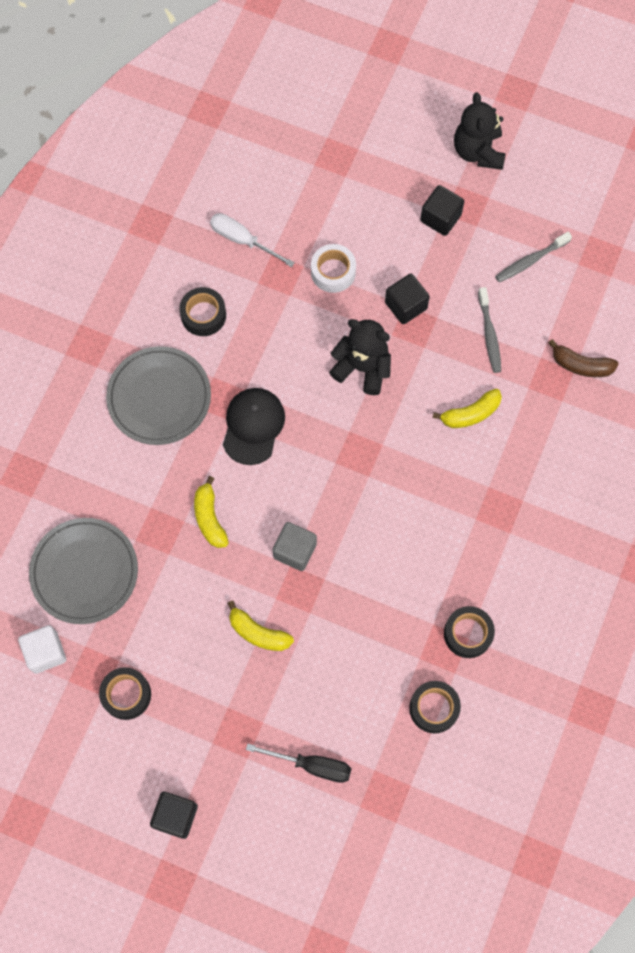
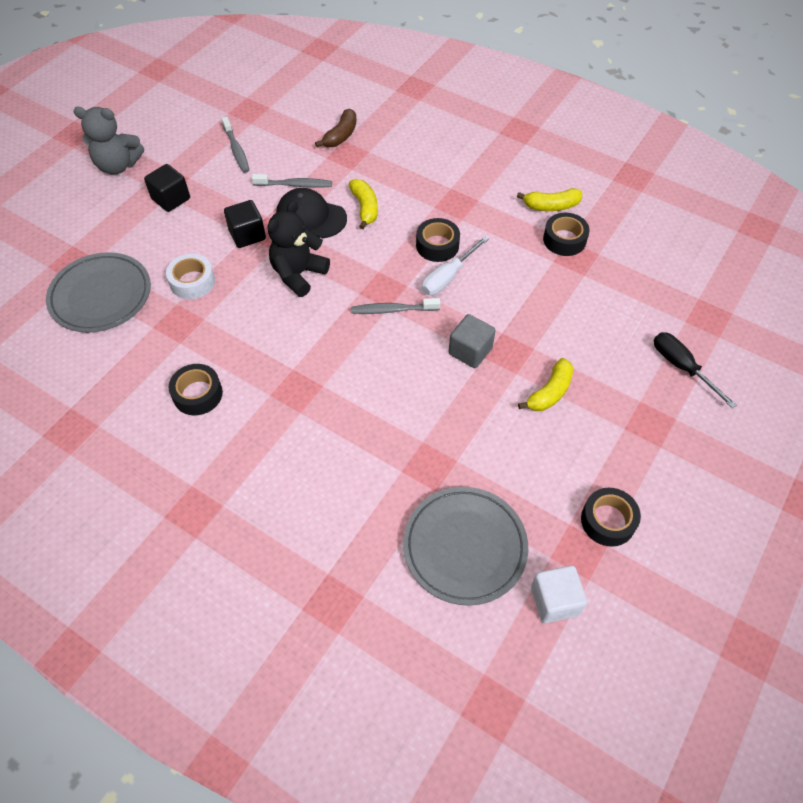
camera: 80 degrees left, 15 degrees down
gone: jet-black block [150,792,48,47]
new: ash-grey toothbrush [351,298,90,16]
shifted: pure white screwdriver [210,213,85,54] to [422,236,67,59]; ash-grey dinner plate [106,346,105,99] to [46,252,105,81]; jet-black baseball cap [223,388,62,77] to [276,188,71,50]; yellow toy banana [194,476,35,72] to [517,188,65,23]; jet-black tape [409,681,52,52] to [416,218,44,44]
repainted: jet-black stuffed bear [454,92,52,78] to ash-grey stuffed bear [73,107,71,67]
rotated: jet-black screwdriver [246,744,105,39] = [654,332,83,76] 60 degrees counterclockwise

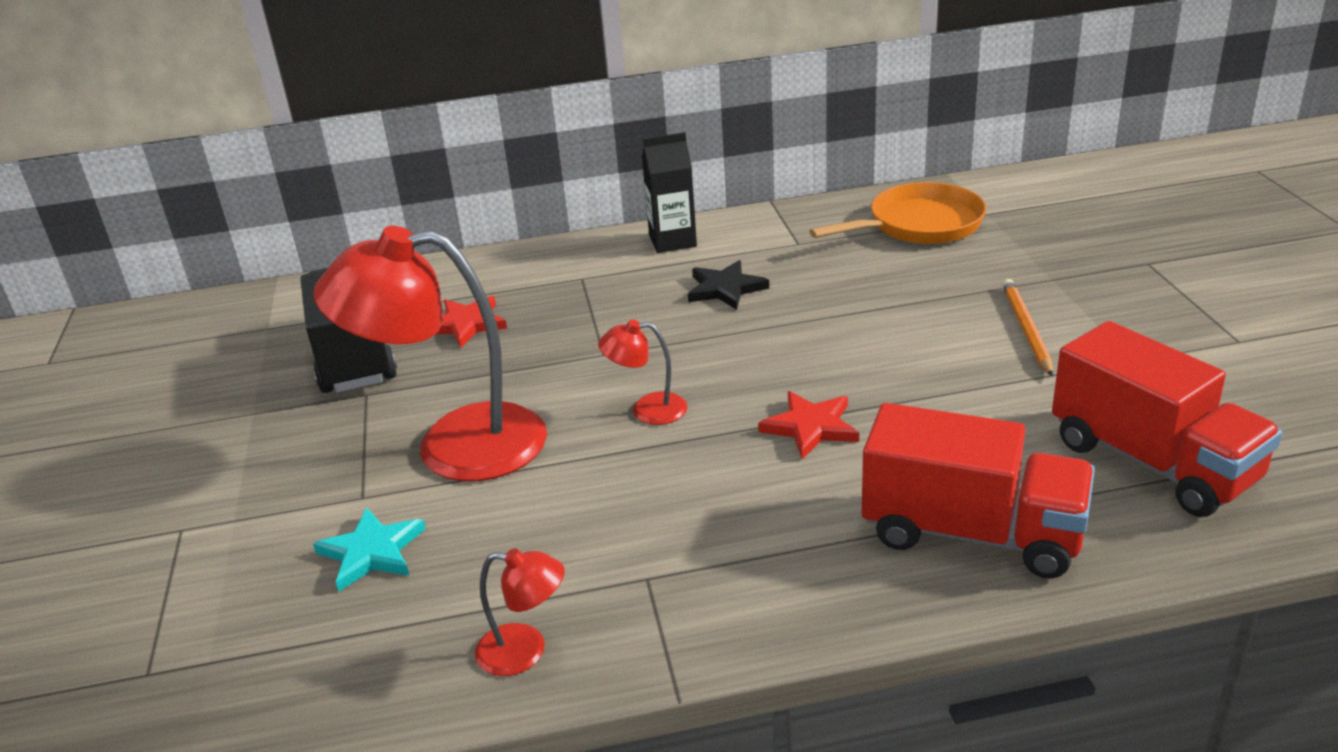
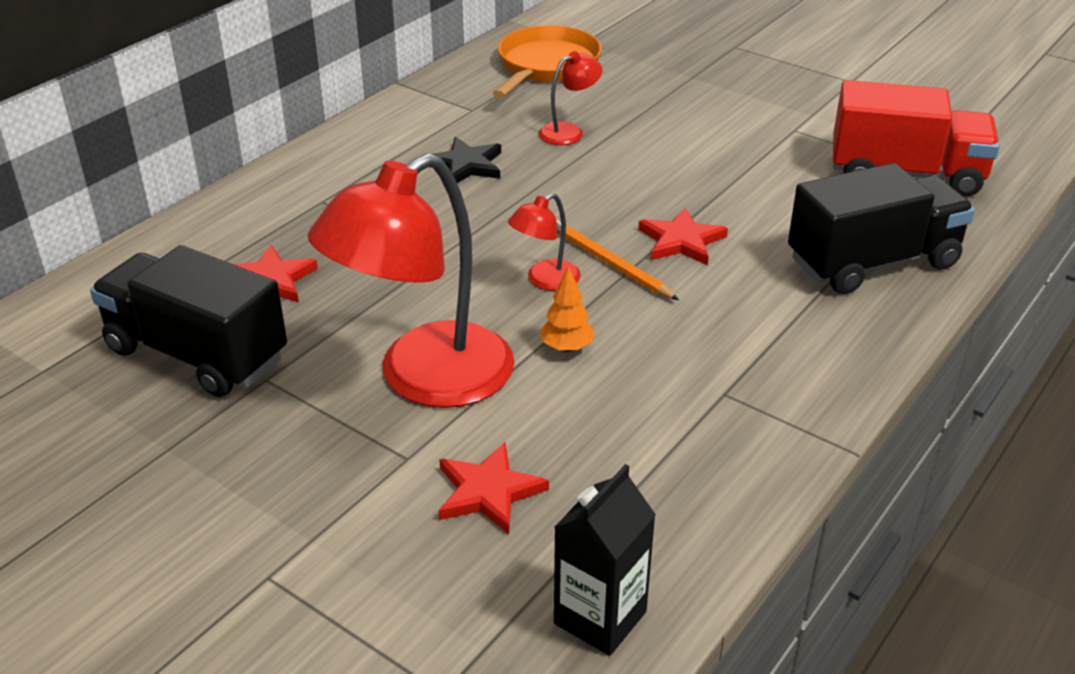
camera: 45 degrees left, 5 degrees up
new: orange toy tree [539,266,56,86]
shifted: jet-black carton [642,132,55,121] to [554,464,102,192]; orange wooden pencil [1002,279,51,98] to [556,219,123,81]; crimson desk lamp [475,548,90,128] to [539,51,64,94]
repainted: crimson truck [862,403,233,175] to jet-black truck [788,163,187,131]; aqua five-pointed star [313,508,113,84] to crimson five-pointed star [438,443,111,91]

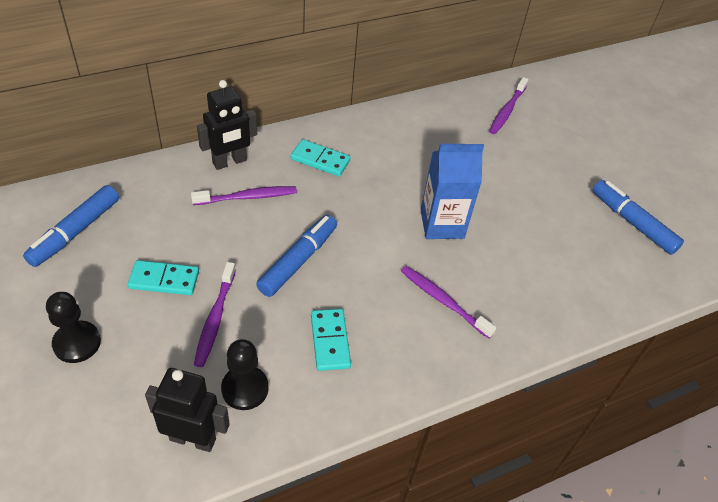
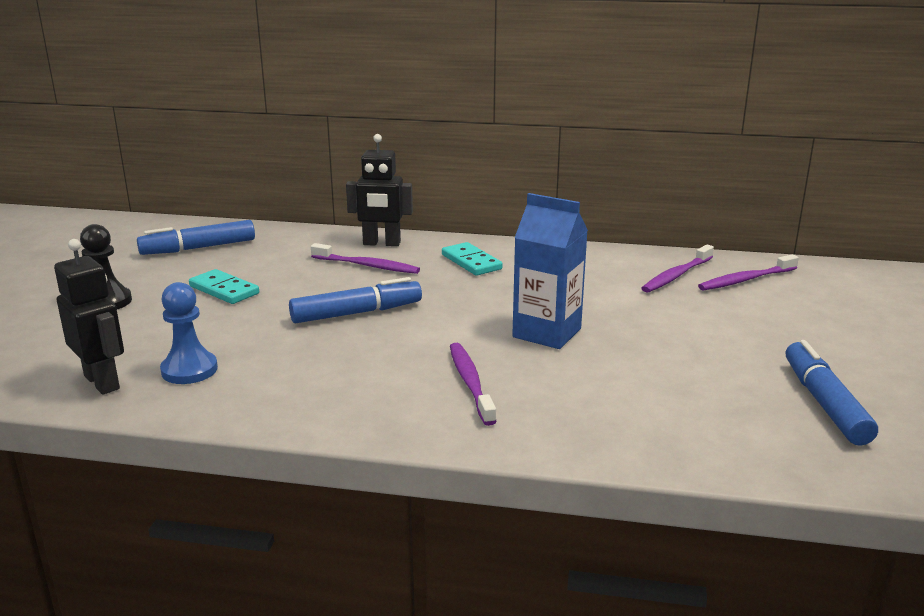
camera: 40 degrees right, 25 degrees down
gone: aqua domino piece [311,309,40,62]
shifted: purple toothbrush [194,262,42,105] to [642,244,72,49]
repainted: jet-black game pawn [221,339,47,71] to royal blue game pawn [160,282,58,102]

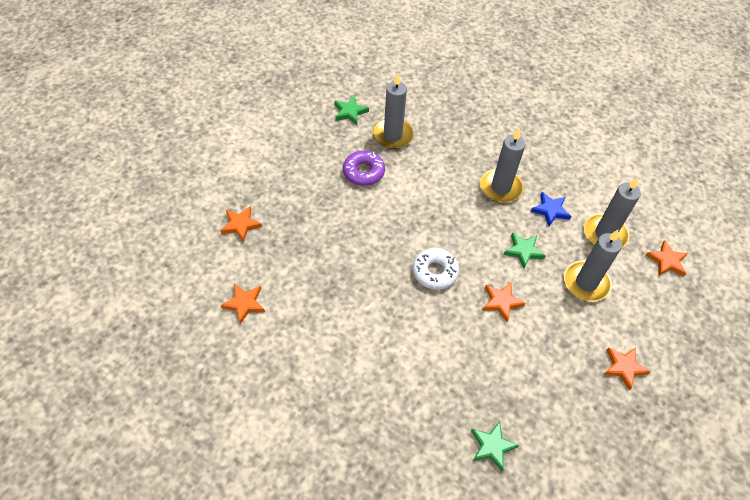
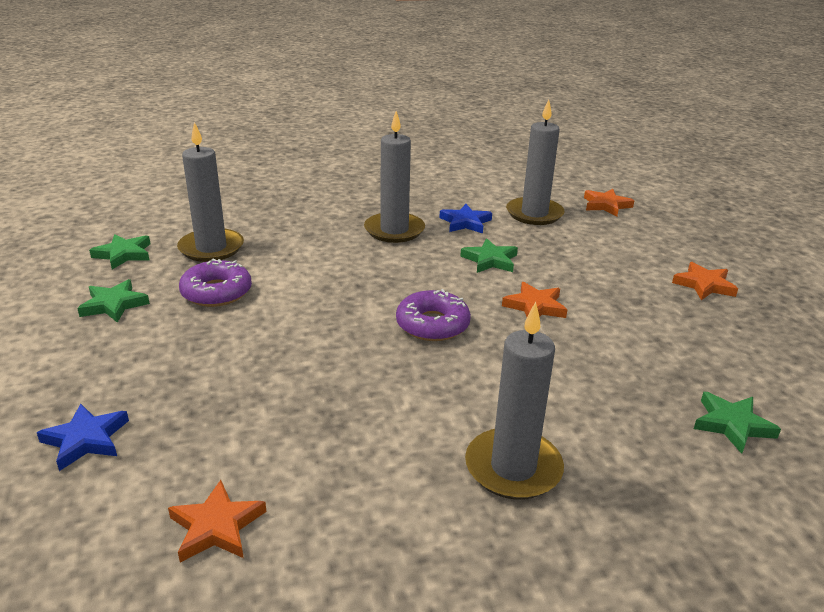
camera: 45 degrees left, 25 degrees down
new: emerald five-pointed star [77,279,73,44]
shifted: ash-grey pillar candle [564,230,58,72] to [465,302,99,198]
repainted: orange five-pointed star [220,206,42,36] to royal blue five-pointed star [37,404,92,67]; pure white doughnut [413,248,46,42] to purple doughnut [396,289,75,52]

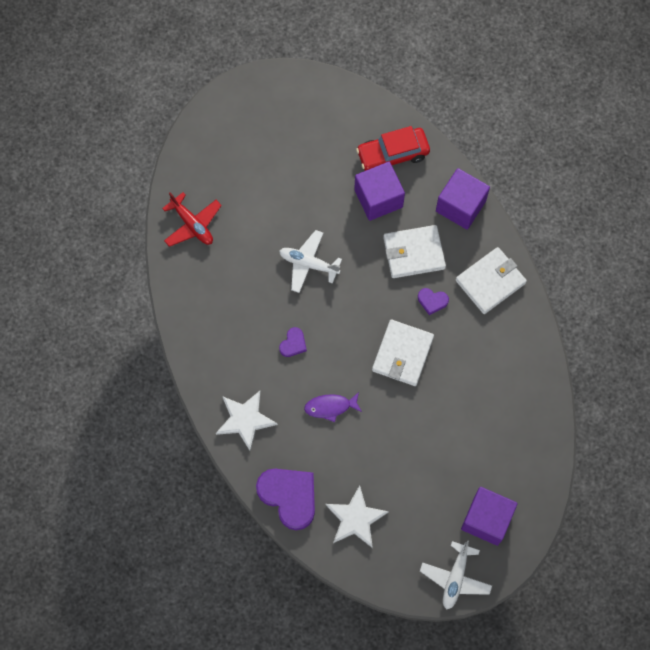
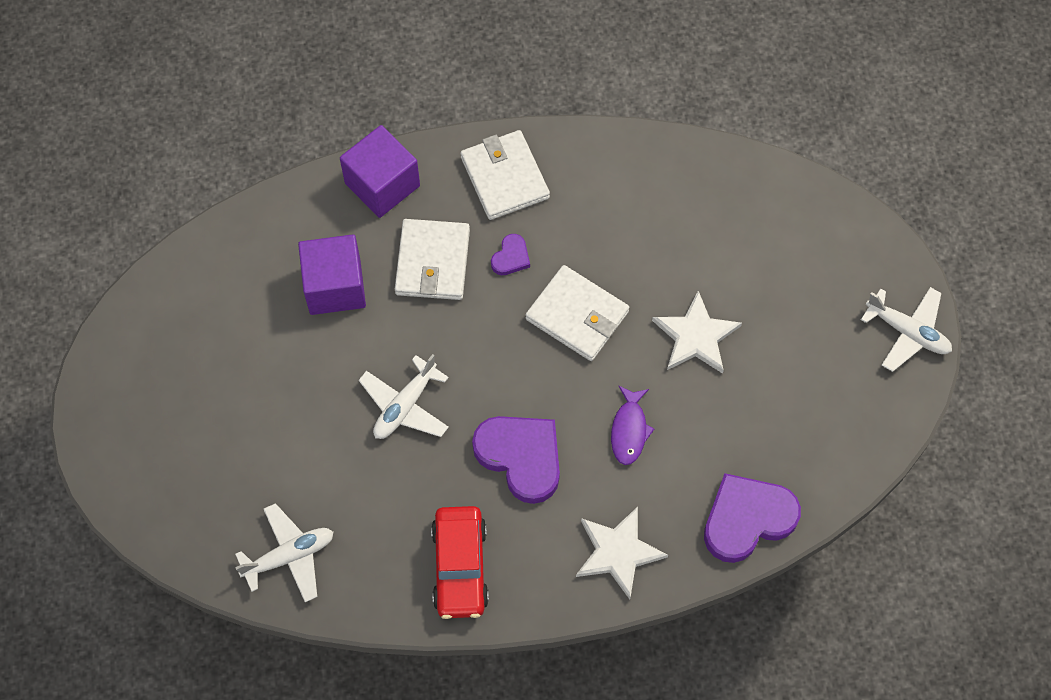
camera: 75 degrees left, 5 degrees down
gone: purple block [461,487,57,59]
shifted: crimson toy car [356,126,74,45] to [431,506,58,113]; pure white five-pointed star [326,485,63,63] to [652,291,90,83]
repainted: crimson plane [162,192,60,55] to pure white plane [235,503,98,99]
scaled: purple heart [279,327,28,30] = [472,416,88,88] x2.10

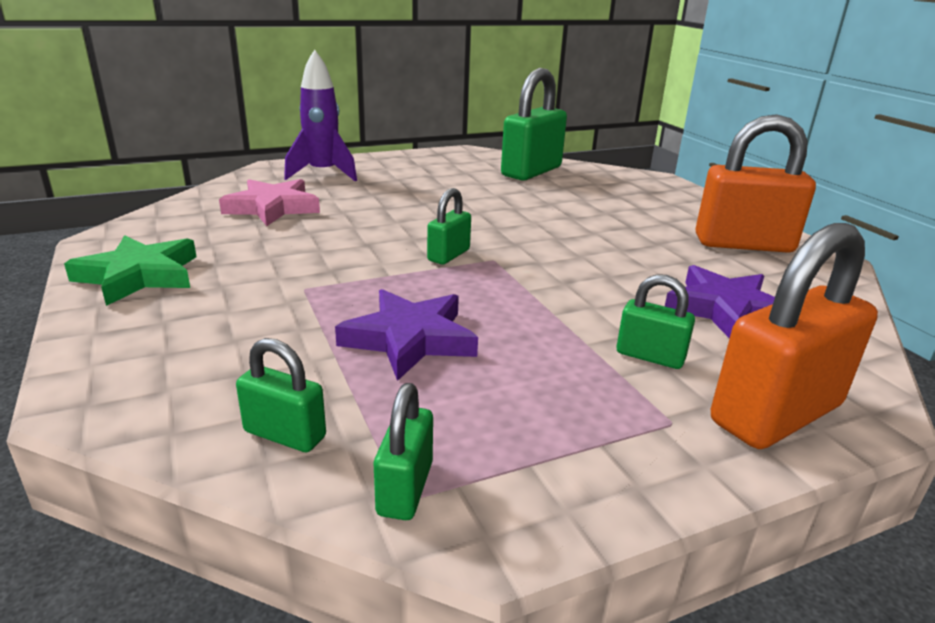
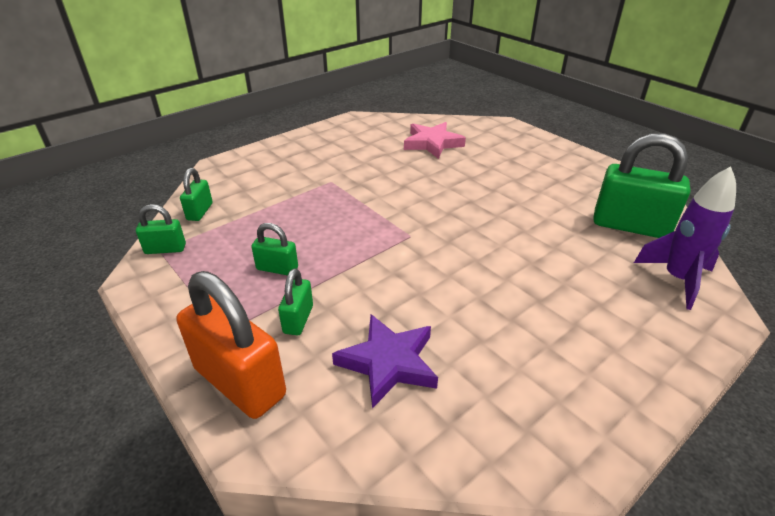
camera: 75 degrees right, 10 degrees up
gone: orange lock [695,114,121,139]; emerald five-pointed star [64,235,133,71]; purple five-pointed star [335,289,143,92]
shifted: purple toy rocket [284,49,73,132] to [634,166,102,144]; emerald lock [427,188,44,76] to [251,223,47,53]

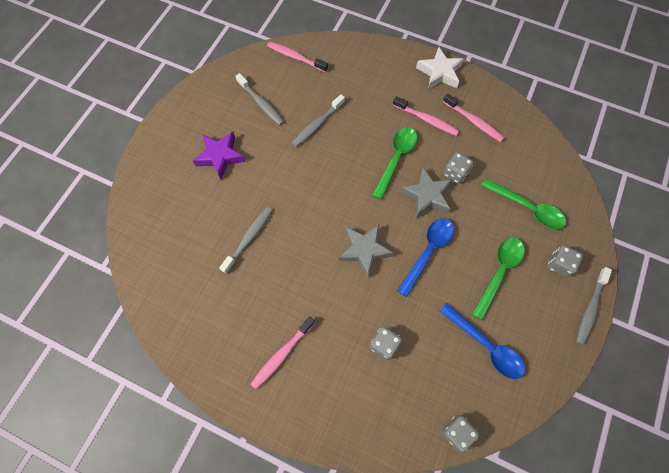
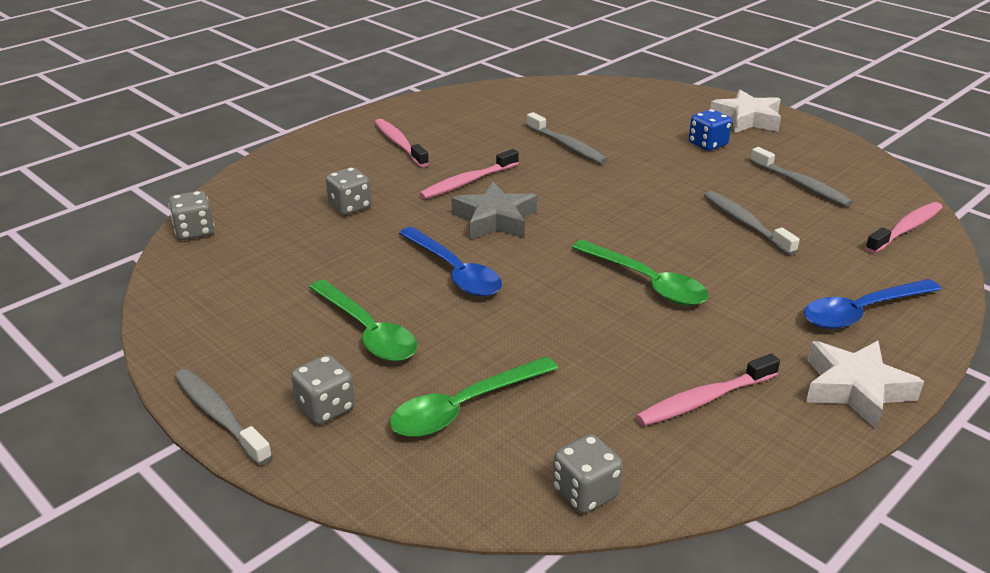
camera: 110 degrees right, 35 degrees down
gone: ash-grey five-pointed star [400,168,52,50]
new: pure white five-pointed star [710,90,71,43]
shifted: rosy toothbrush [393,96,66,40] to [419,149,100,50]; ash-grey dice [443,152,31,32] to [553,434,70,80]; royal blue spoon [440,303,85,76] to [804,279,138,50]
swapped: purple five-pointed star [193,132,53,47] to royal blue dice [689,109,43,42]
rotated: ash-grey toothbrush [235,73,49,52] = [750,147,103,60] 105 degrees counterclockwise

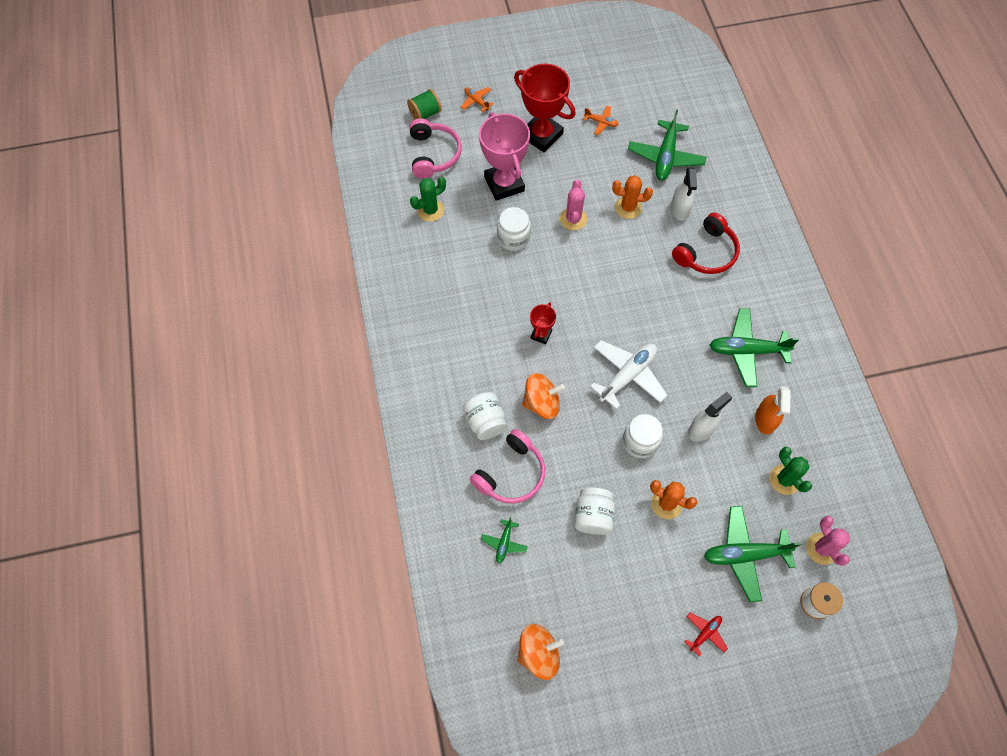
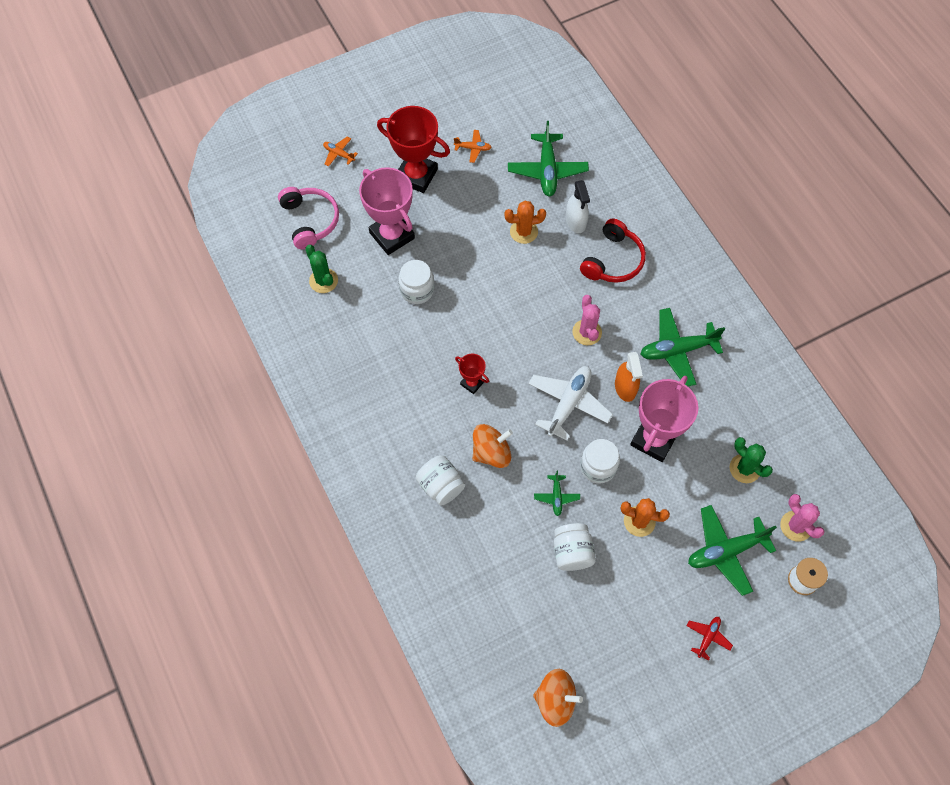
camera: 15 degrees left, 0 degrees up
gone: emerald spool [407,89,35,30]; rosy headset [470,429,75,75]
shifted: rosy saguaro cactus [560,180,27,50] to [572,295,30,50]; orange sprayer [755,386,35,49] to [615,352,28,50]; emerald plane [481,517,47,46] to [534,470,46,46]
swapped: pure white sprayer [688,392,44,50] to rosy trophy [630,376,68,86]
rotated: emerald saguaro cactus [410,177,36,45] = [305,245,33,48] 75 degrees counterclockwise; crimson trophy [530,302,26,42] = [455,354,34,40] 60 degrees counterclockwise; orange spinning top [517,624,47,56] = [533,669,50,58] 45 degrees clockwise

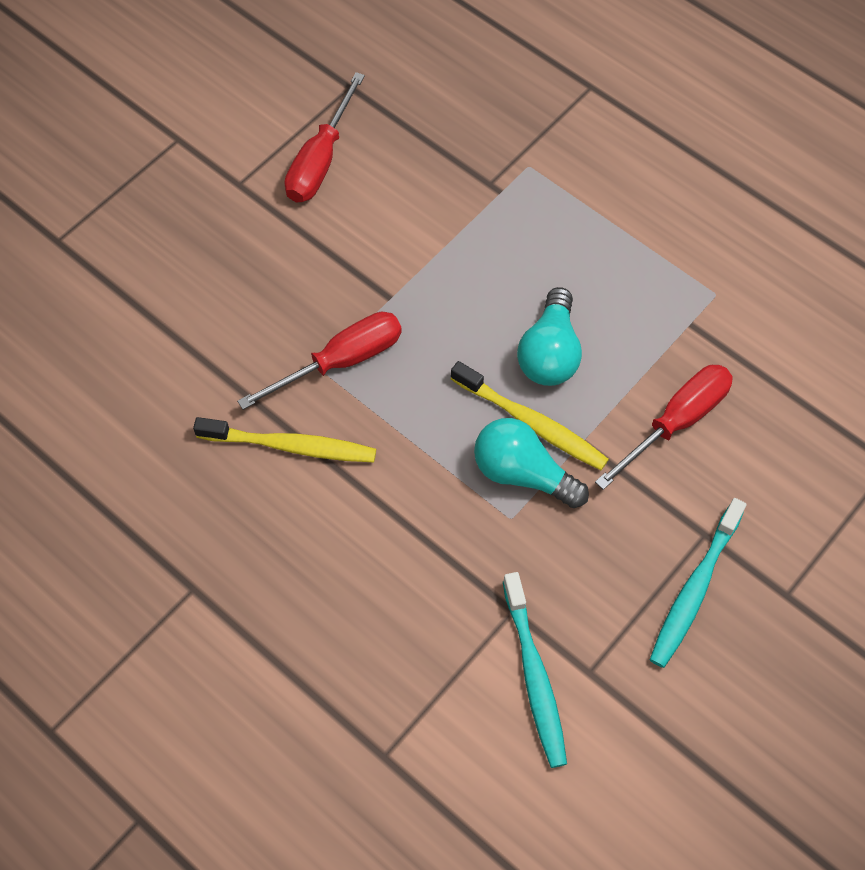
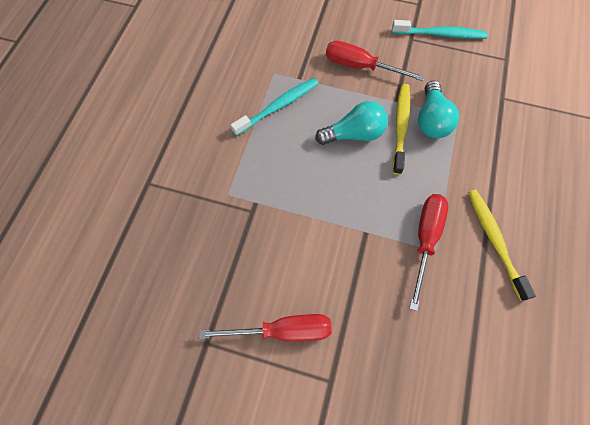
camera: 115 degrees left, 5 degrees up
shifted: aqua toothbrush [503,572,64,196] to [231,78,88,58]
rotated: crimson screwdriver [237,312,165,98] = [409,194,39,117] 75 degrees clockwise

